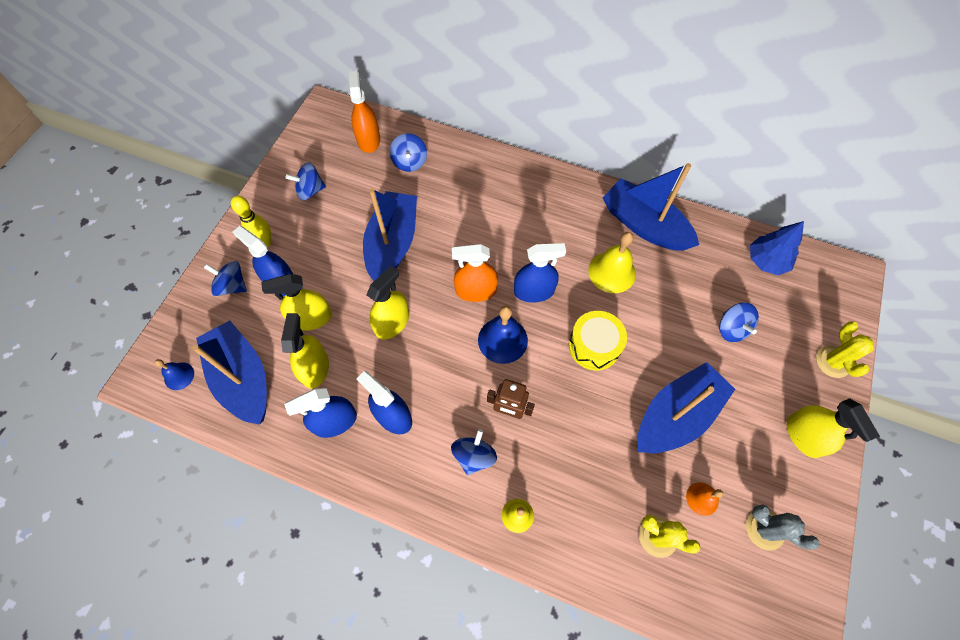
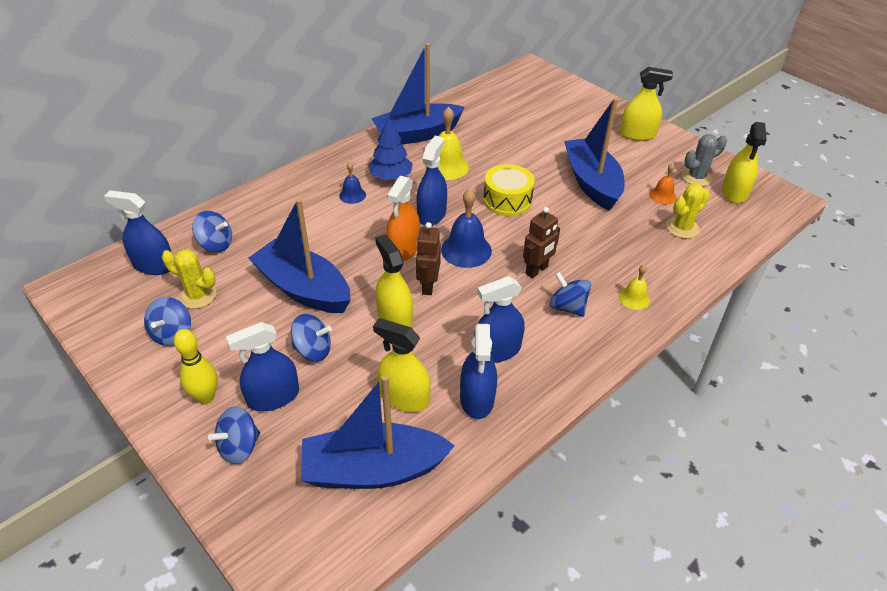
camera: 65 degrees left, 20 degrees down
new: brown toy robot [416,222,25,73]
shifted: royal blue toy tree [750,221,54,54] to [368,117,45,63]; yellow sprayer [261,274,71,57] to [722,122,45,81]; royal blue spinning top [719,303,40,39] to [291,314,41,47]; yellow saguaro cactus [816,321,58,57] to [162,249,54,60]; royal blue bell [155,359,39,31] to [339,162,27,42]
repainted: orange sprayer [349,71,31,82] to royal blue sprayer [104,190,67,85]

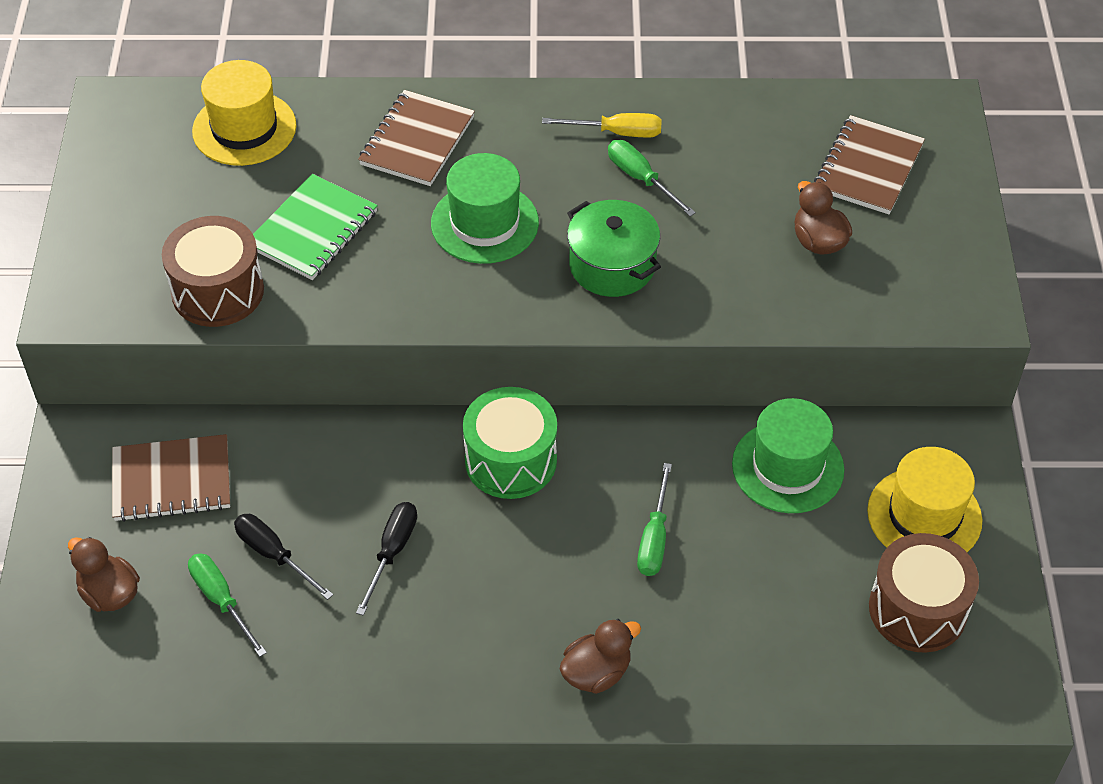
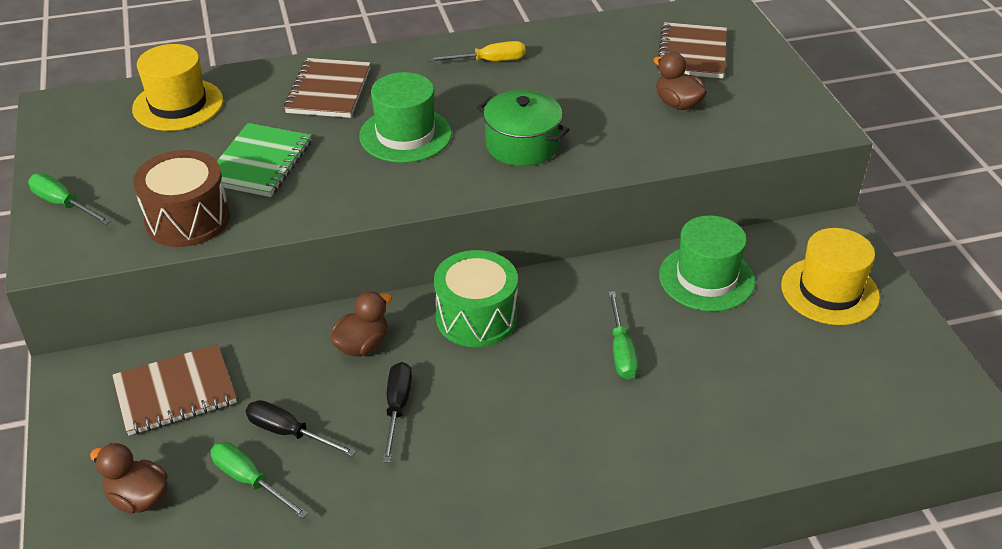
camera: 15 degrees left, 10 degrees down
gone: brown snare drum [869,533,110,120]
shifted: emerald screwdriver [608,140,88,76] to [28,173,83,52]; brown toy duck [560,619,81,75] to [330,291,62,66]

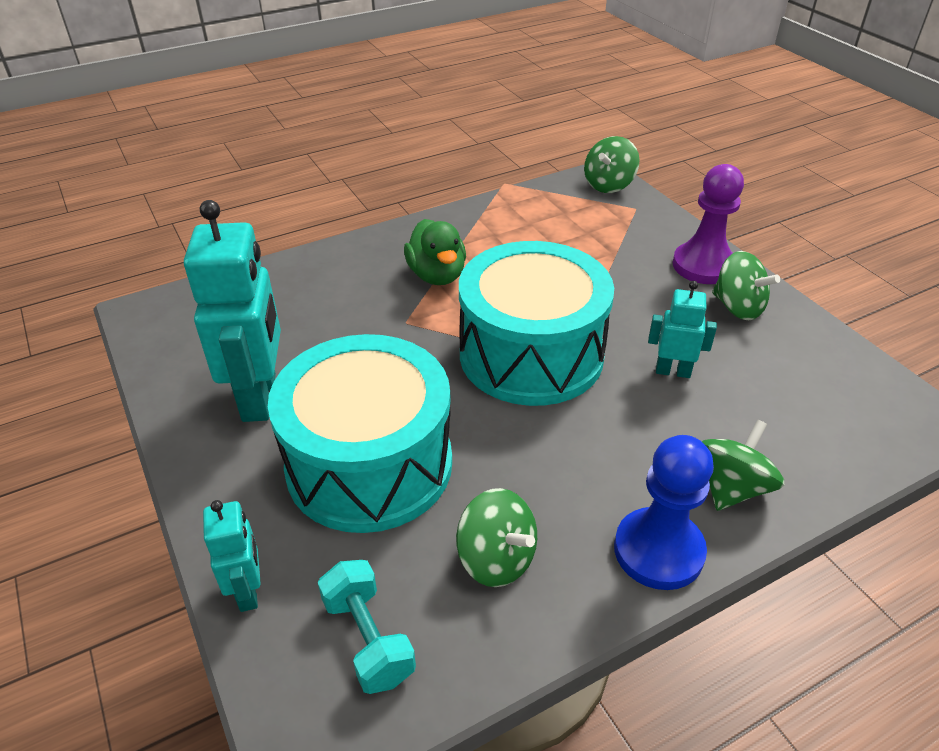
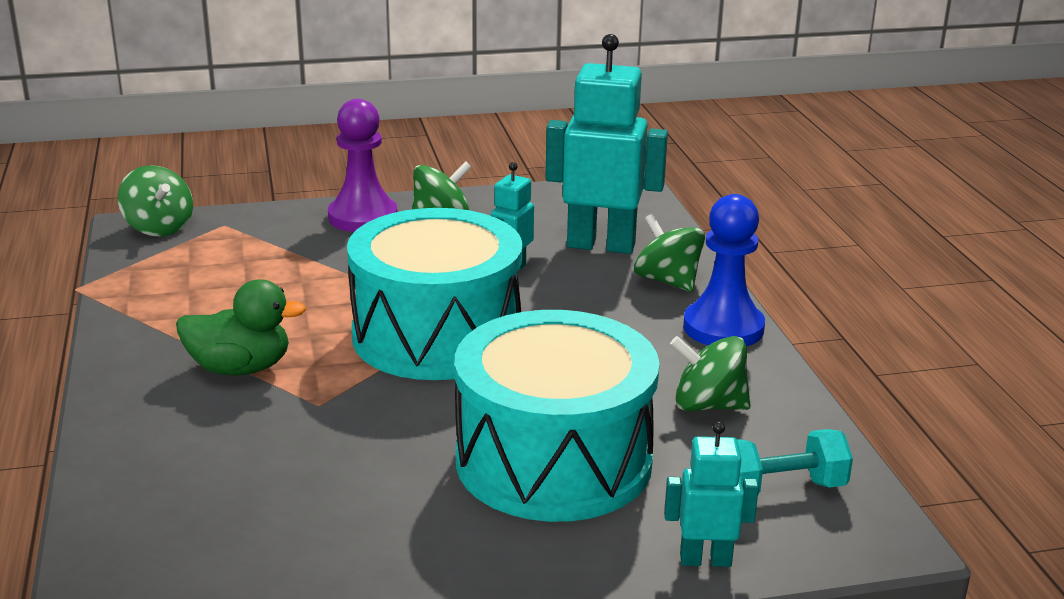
camera: 75 degrees left, 15 degrees down
shifted: aqua toy robot [184,200,97,222] to [545,34,123,220]
rotated: emerald spinning top [456,488,81,99] = [670,336,81,75] 135 degrees counterclockwise

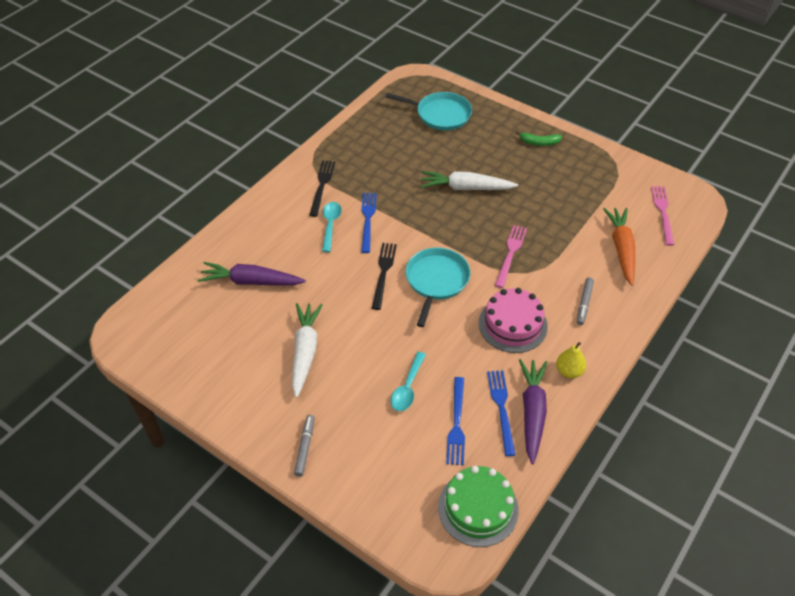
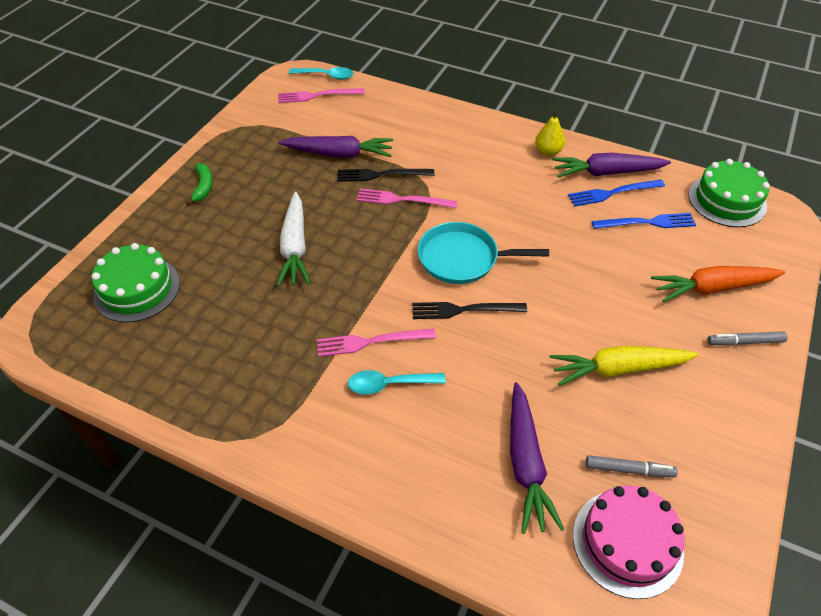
camera: 100 degrees left, 0 degrees up
new: purple toy carrot [279,136,114,22]
shifted: jet-black fork [309,160,26,57] to [337,169,97,13]; orange toy carrot [603,208,32,78] to [651,266,134,36]; ash-grey marker pen [577,277,17,48] to [586,455,92,22]; rosy gateau [479,288,69,65] to [573,485,112,114]; aqua spoon [391,352,35,59] to [289,67,65,13]
swapped: aqua frying pan [386,92,86,38] to emerald gateau [92,243,88,79]
repainted: royal blue fork [361,193,16,60] to rosy fork [317,328,119,29]; pure white toy carrot [292,303,31,95] to yellow toy carrot [549,346,150,40]

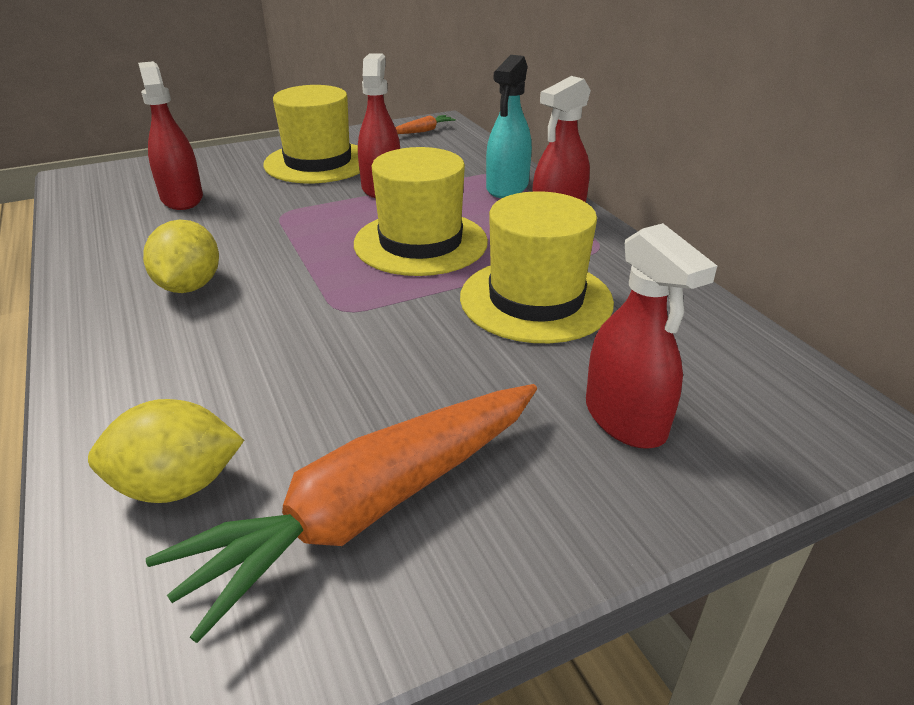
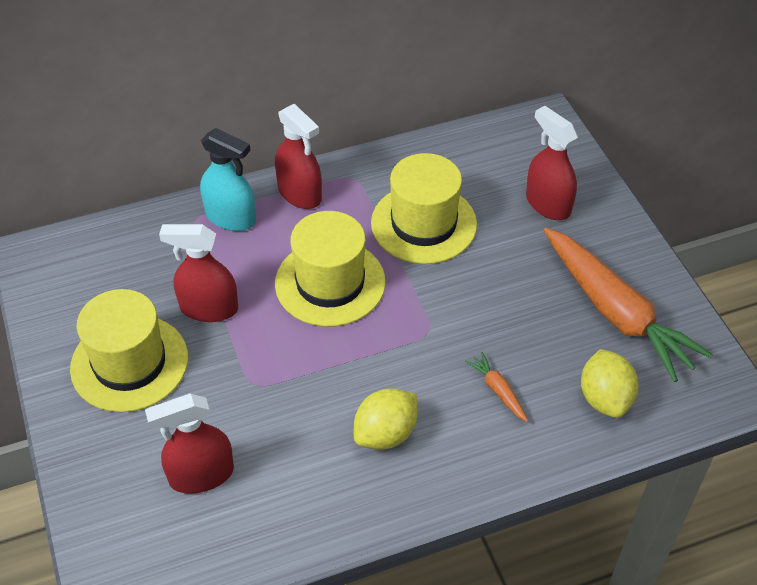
camera: 85 degrees left, 15 degrees up
shifted: orange toy carrot [395,115,61,19] to [465,352,64,70]
rotated: yellow toy lemon [143,220,76,73] = [354,388,63,62] 45 degrees counterclockwise; crimson sprayer [586,223,131,225] = [526,106,52,114] 105 degrees counterclockwise

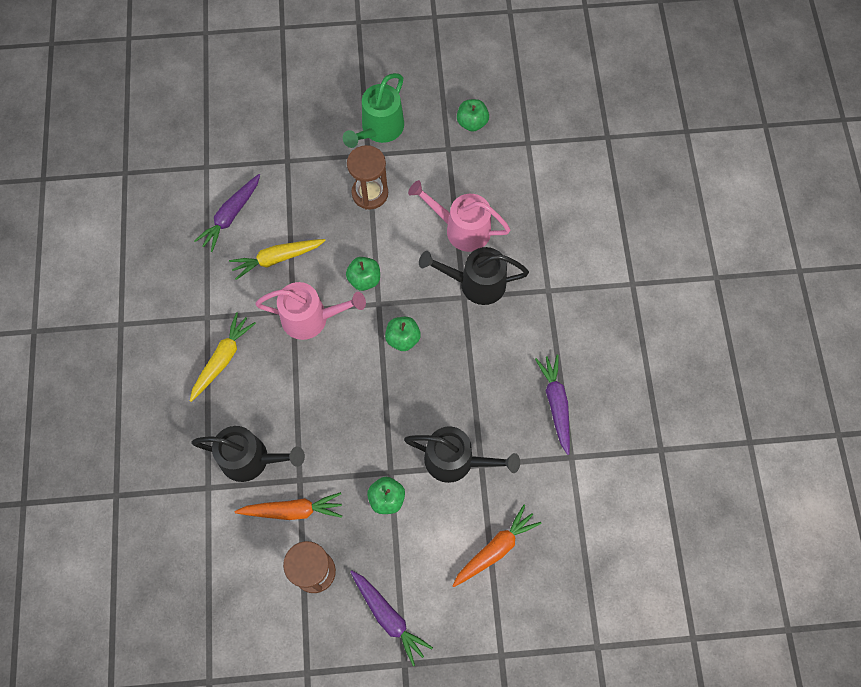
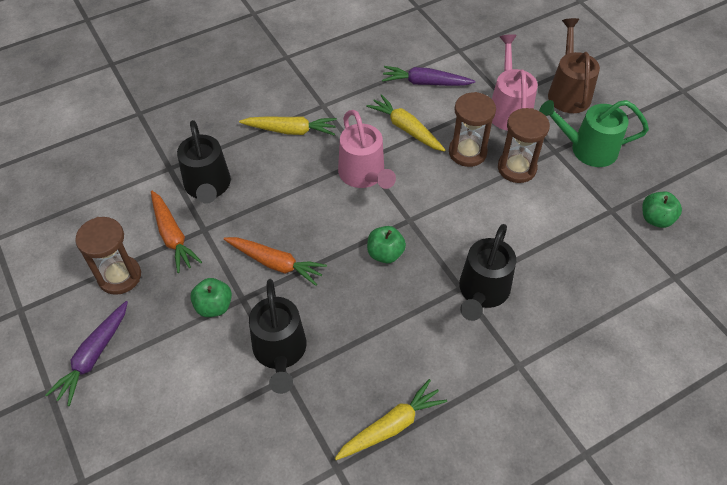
camera: 65 degrees right, 15 degrees down
gone: emerald toy apple [346,257,34,34]
new: brown watering pot [548,18,52,95]; brown hourglass [449,92,47,75]
shifted: rosy watering pot [408,180,103,72] to [492,34,46,97]; orange toy carrot [452,505,89,82] to [224,237,103,49]
repainted: purple toy carrot [535,355,35,100] to yellow toy carrot [335,379,112,81]
rotated: jet-black watering pot [419,247,110,58] = [459,224,57,97] 135 degrees counterclockwise

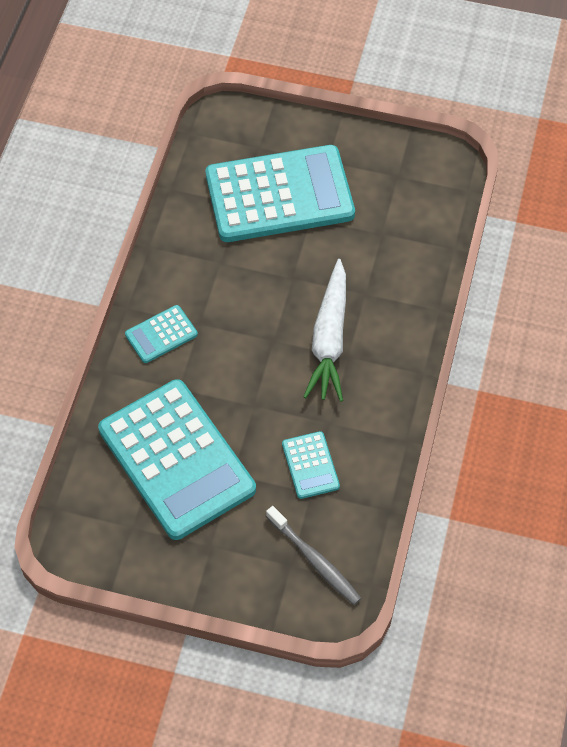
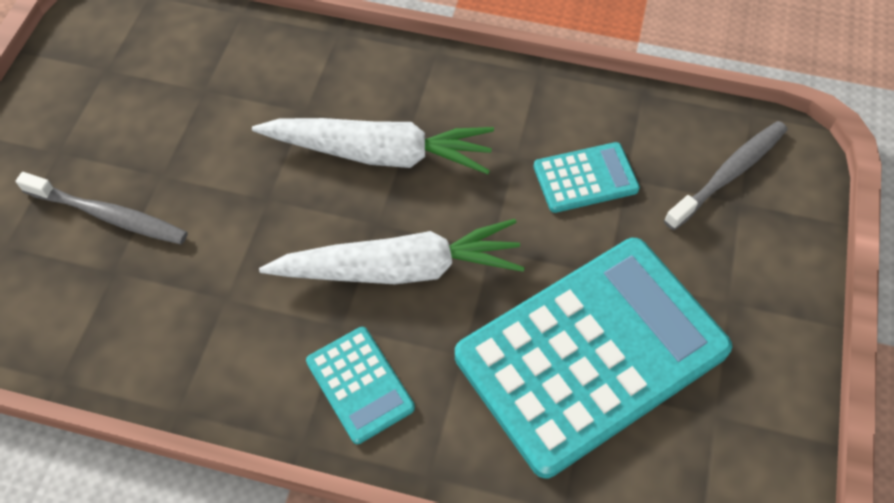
camera: 90 degrees left, 0 degrees up
new: pure white toy carrot [259,219,266,65]
swapped: aqua pocket calculator [206,145,149,97] to ash-grey toothbrush [16,172,172,73]

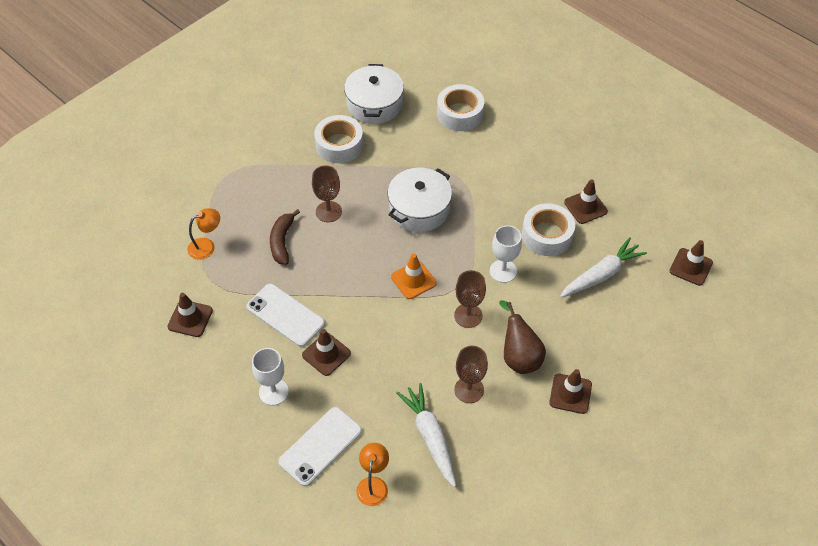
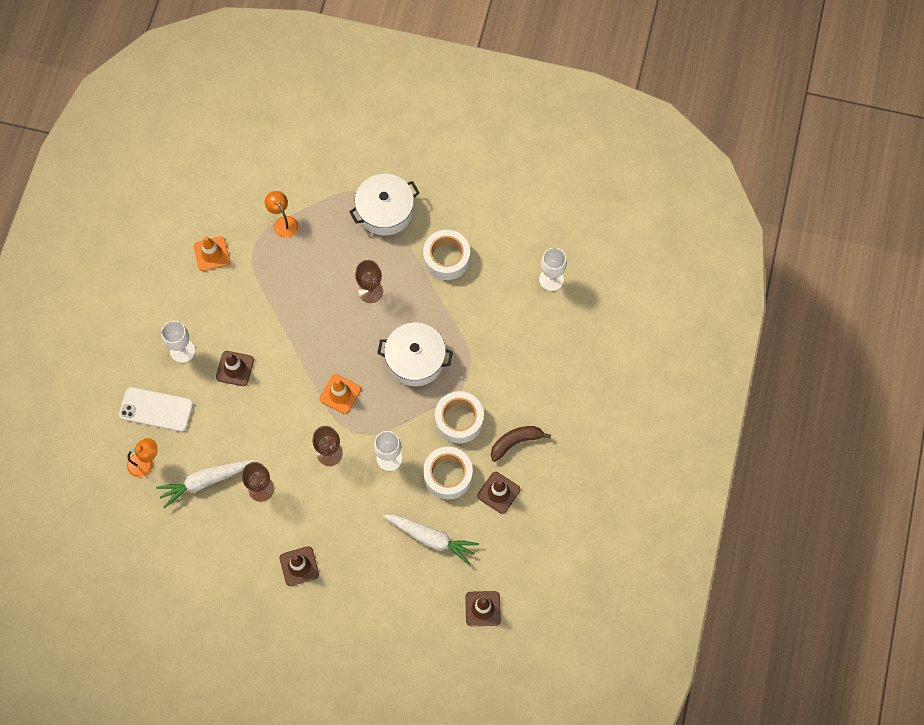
camera: 60 degrees right, 15 degrees up
gone: pure white phone [247,284,78,63]; brown toy pear [499,301,47,73]
new: pure white wine glass [539,248,28,43]
shifted: pure white pot [344,64,60,60] to [349,174,71,62]; pure white tape [437,84,47,47] to [435,391,49,52]; brown toy banana [270,209,30,56] to [491,426,60,36]
repainted: brown safety cone [167,293,46,44] to orange safety cone [194,236,36,35]
rotated: orange desk lamp [188,208,32,52] = [265,191,33,47] 150 degrees counterclockwise; pure white toy carrot [396,383,60,104] = [156,460,98,48] 150 degrees counterclockwise

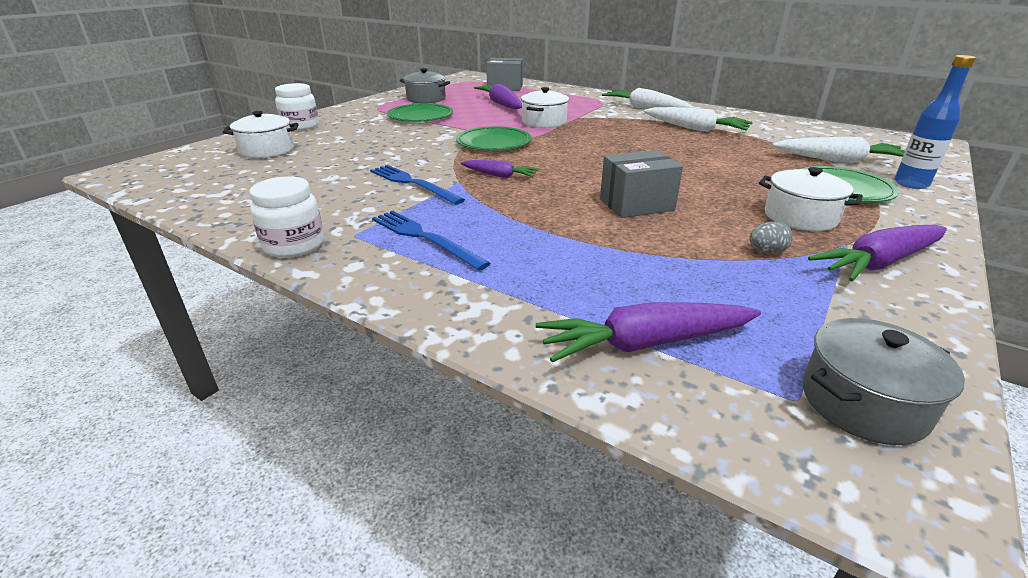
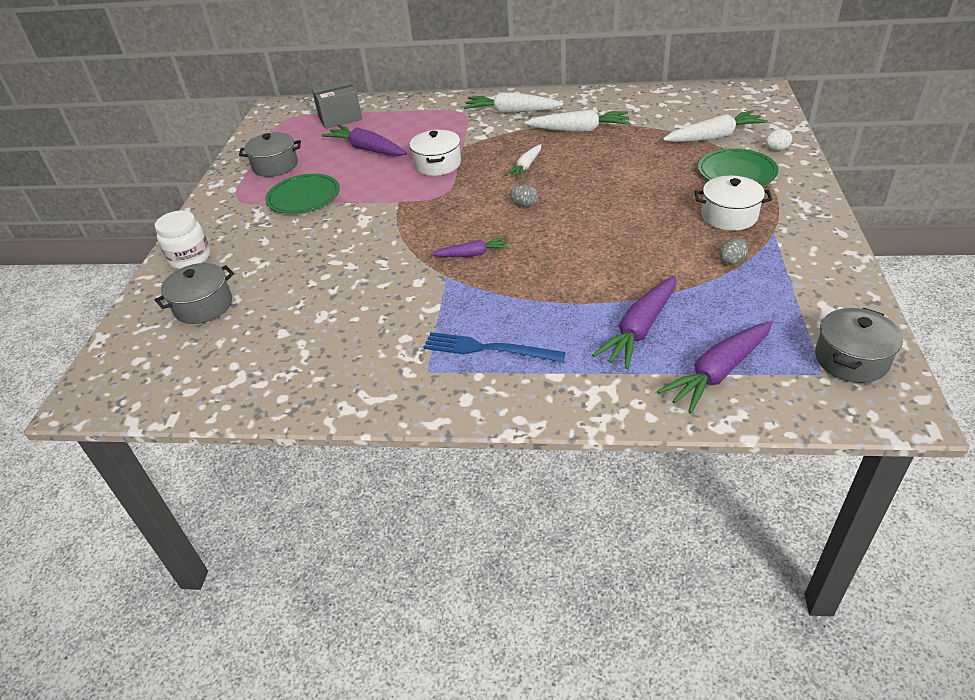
camera: 25 degrees left, 10 degrees up
gone: emerald dinner plate [456,126,76,25]; ash-grey parcel [600,150,83,68]; royal blue fork [370,165,95,40]; pure white jar [249,177,75,81]
new: pure white toy carrot [505,144,36,34]; ash-grey toy egg [510,184,28,23]
shifted: purple toy carrot [808,225,139,56] to [592,276,84,93]
swapped: royal blue drink bottle [895,55,81,134] to pure white toy egg [765,129,27,21]
repainted: pure white pot [223,111,76,47] to ash-grey pot [155,263,79,61]

